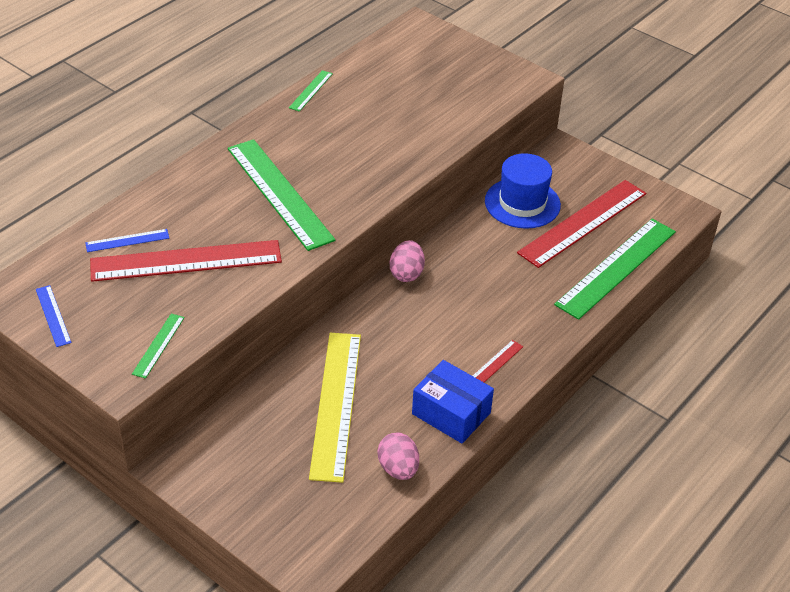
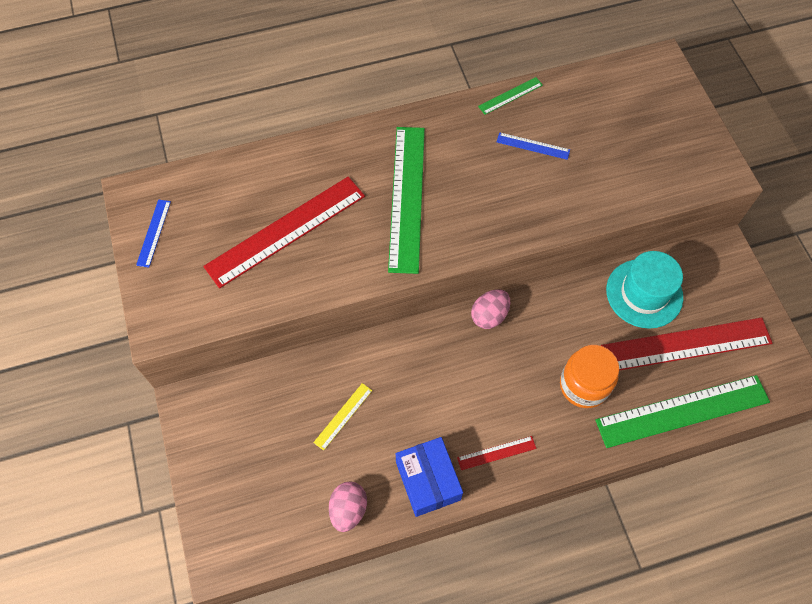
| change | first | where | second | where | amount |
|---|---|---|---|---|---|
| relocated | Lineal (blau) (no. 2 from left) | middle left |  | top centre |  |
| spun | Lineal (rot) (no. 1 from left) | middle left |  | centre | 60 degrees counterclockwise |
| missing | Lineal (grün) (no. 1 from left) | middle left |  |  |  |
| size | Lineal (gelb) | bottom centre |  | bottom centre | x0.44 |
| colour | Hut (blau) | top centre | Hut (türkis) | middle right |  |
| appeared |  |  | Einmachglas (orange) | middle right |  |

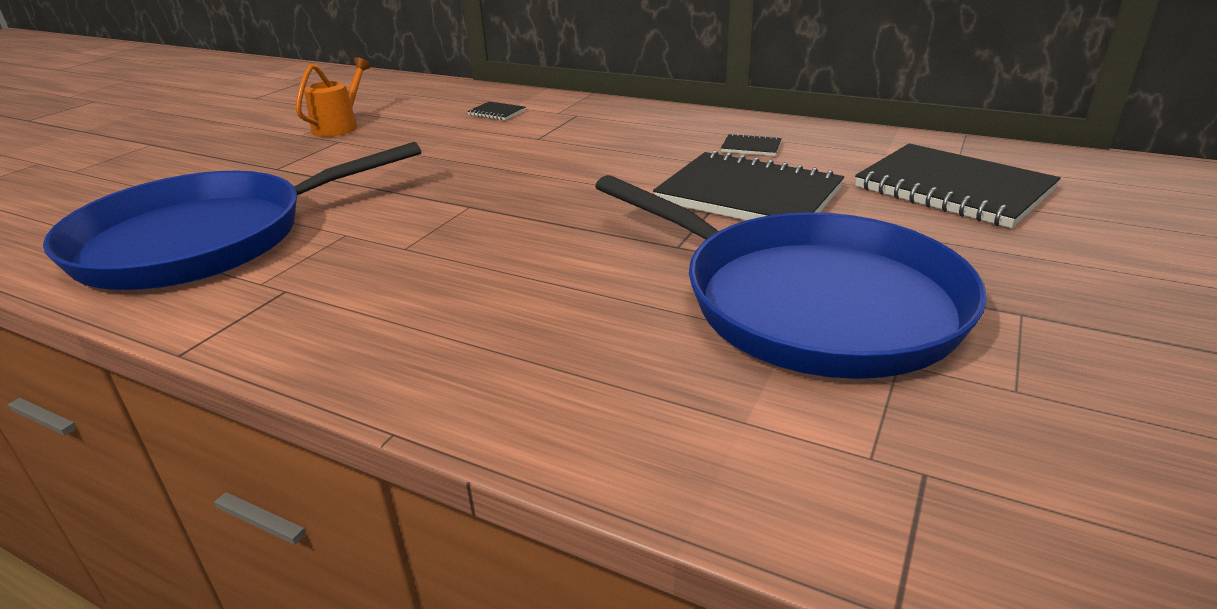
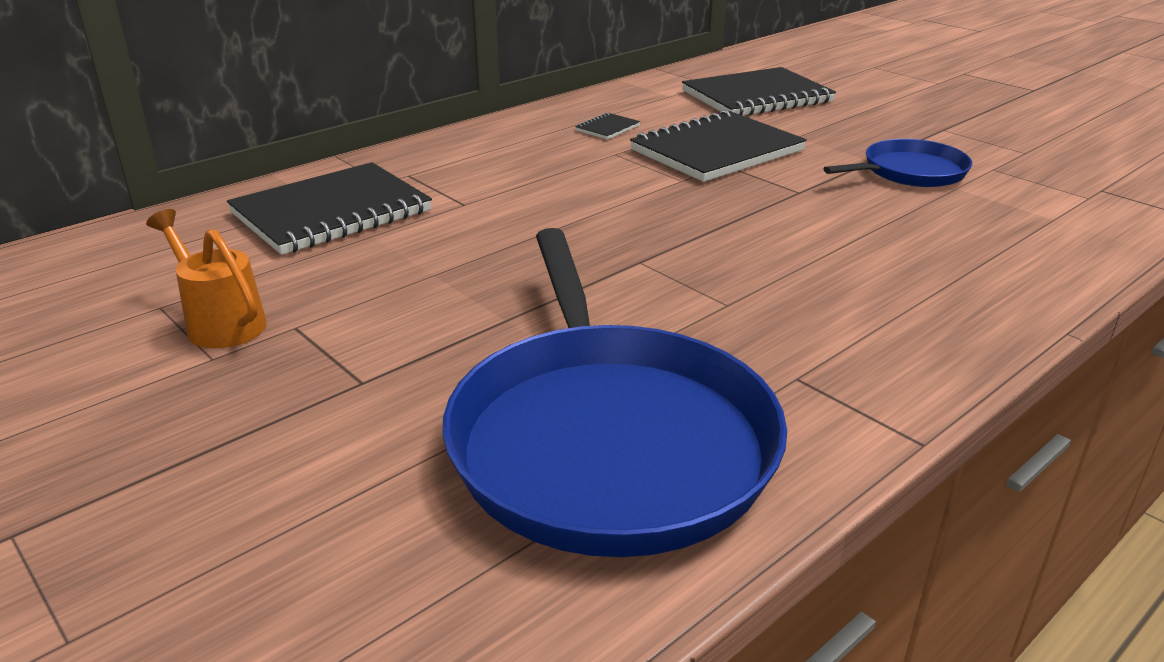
| change | first | where | second | where | amount |
|---|---|---|---|---|---|
| size | Notizbuch (schwarz) (no. 1 from left) | top centre |  | top left | x2.46 |
| size | Pfanne (blau) (no. 2 from left) | centre |  | top right | x0.51 |

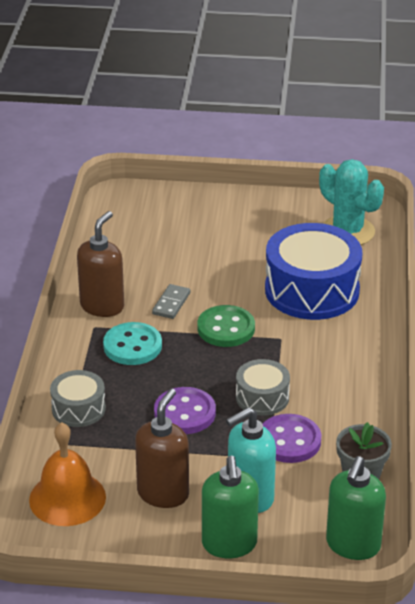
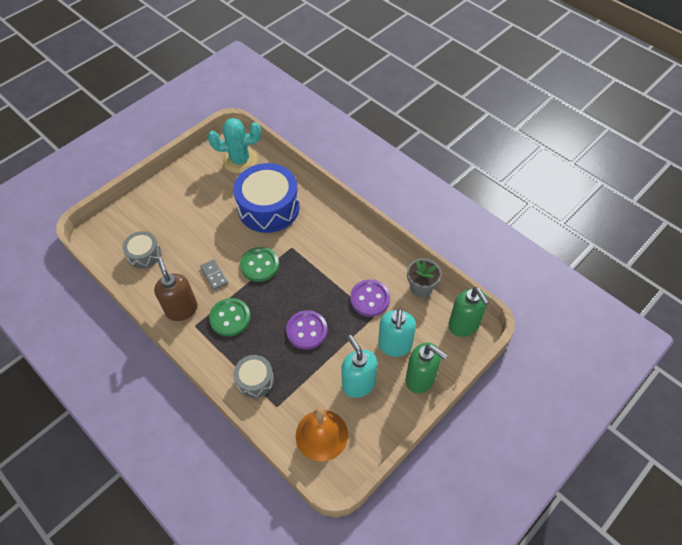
| change | first | where | second | where | amount |
|---|---|---|---|---|---|
| colour | Knopf (türkis) | middle left | Knopf (grün) (no. 1 from left) | centre |  |
| colour | Seifenspender (braun) (no. 2 from left) | bottom centre | Seifenspender (türkis) (no. 1 from left) | bottom centre |  |
| relocated | Trommel (grau) (no. 2 from left in the first image) | centre | Trommel (grau) (no. 1 from left) | middle left |  |

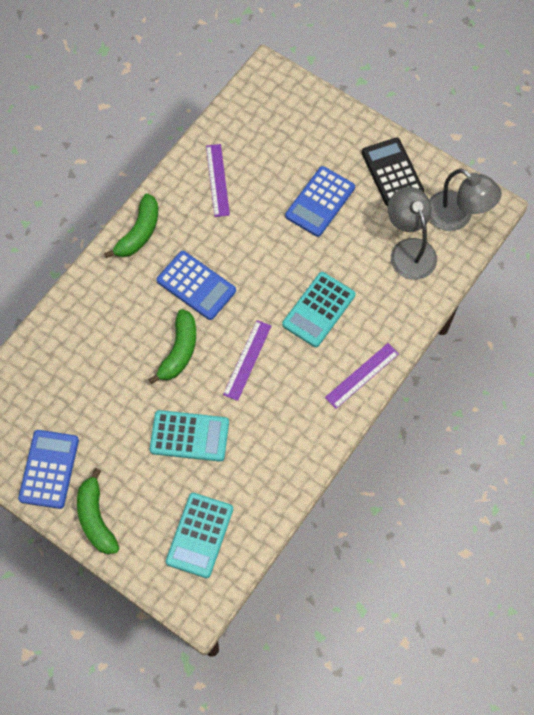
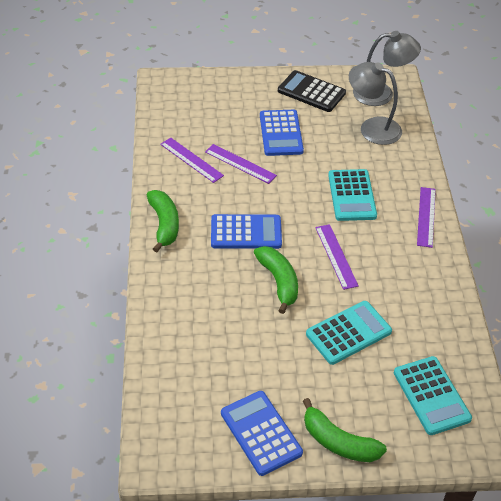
| change | first | where | second | where | amount |
|---|---|---|---|---|---|
| appeared |  |  | Lineal (lila) (no. 2 from left) | top centre |  |

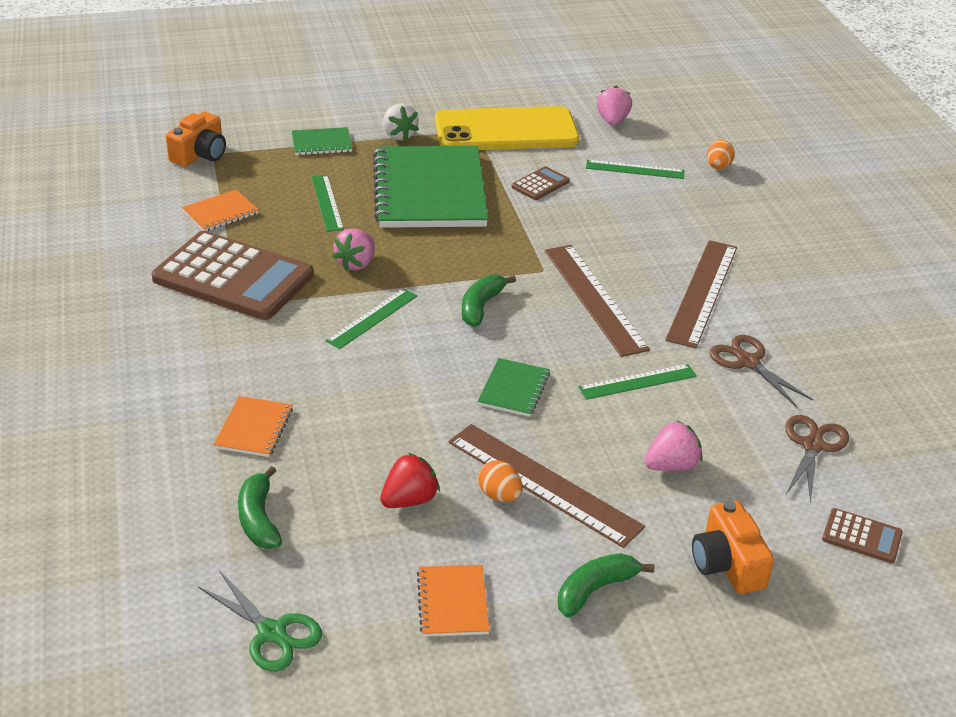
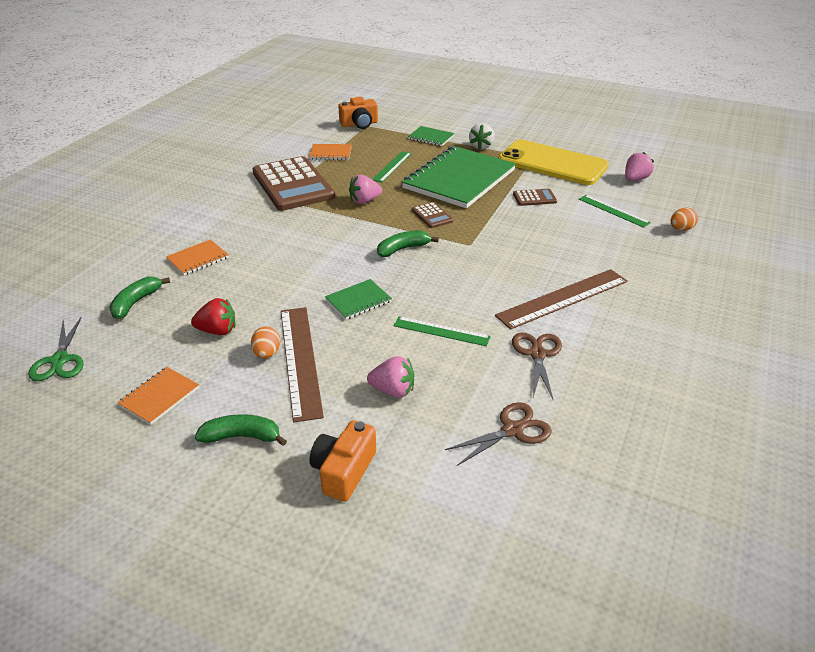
| change | first | where | second | where | amount |
|---|---|---|---|---|---|
| missing | Lineal (grün) (no. 2 from left) | centre |  |  |  |
| missing | Lineal (braun) (no. 2 from left) | centre |  |  |  |
| relocated | Taschenrechner (braun) (no. 3 from left in the first image) | bottom right | Taschenrechner (braun) (no. 2 from left) | top centre |  |

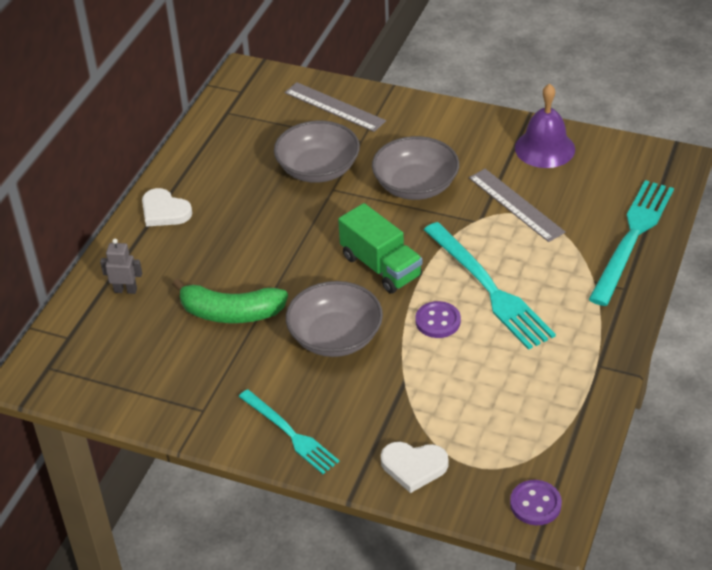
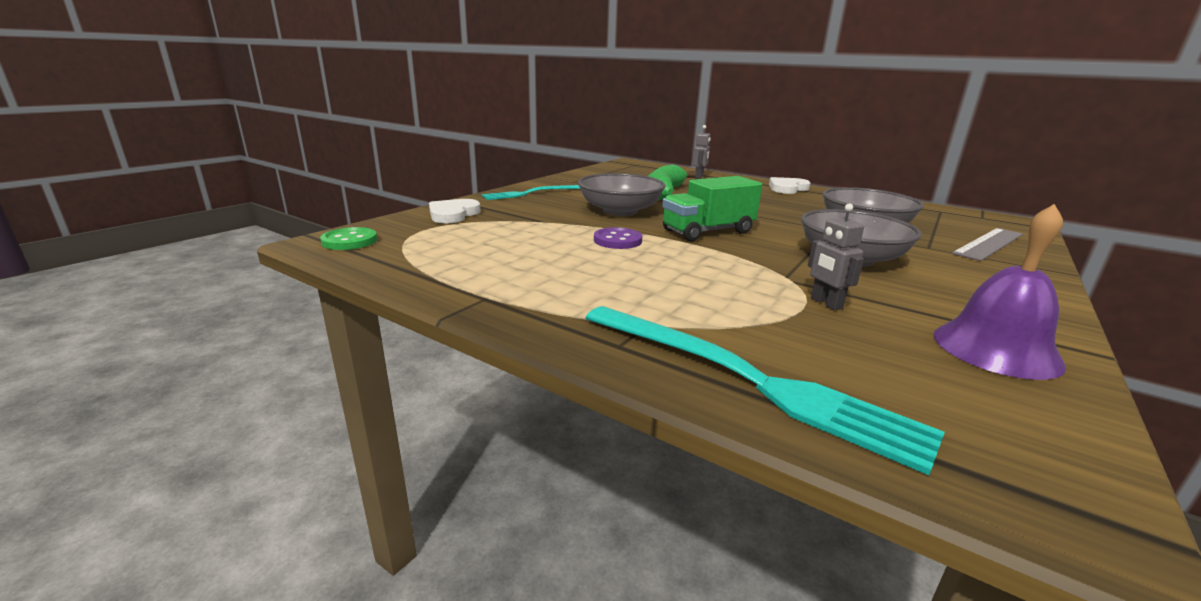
| change | first | where | second | where | amount |
|---|---|---|---|---|---|
| missing | Gabel (türkis) (no. 2 from left) | middle right |  |  |  |
| exchanged | Lineal (grau) (no. 2 from left) | middle right | Roboter (grau) (no. 2 from left) | middle right |  |
| colour | Knopf (lila) (no. 2 from left) | bottom right | Knopf (grün) | middle left |  |

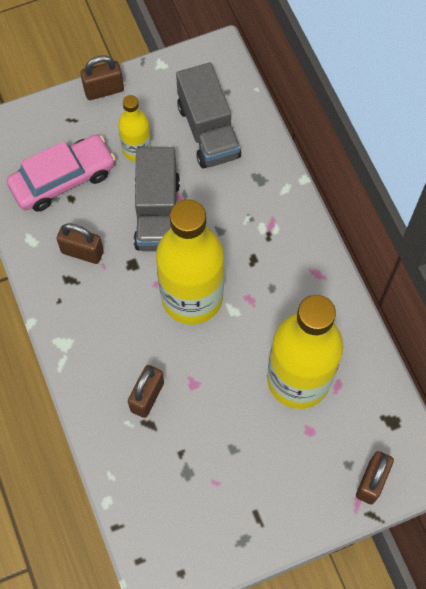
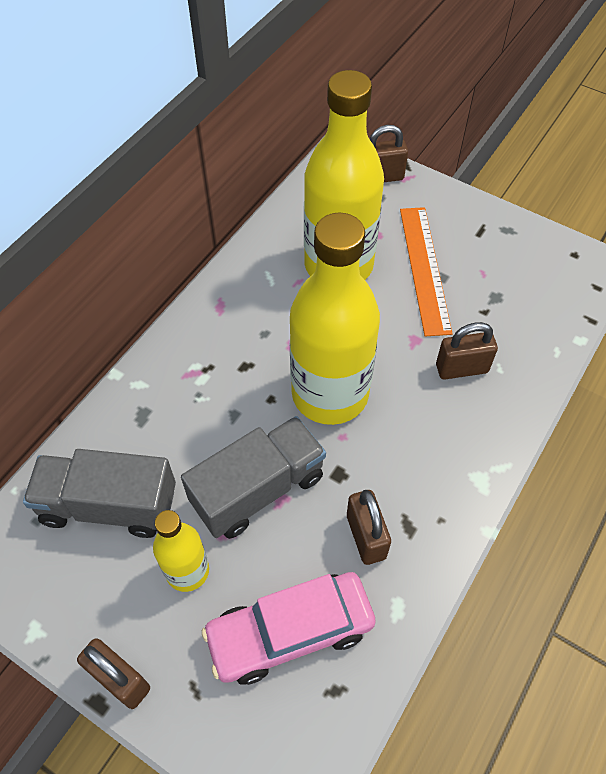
| change | first | where | second | where | amount |
|---|---|---|---|---|---|
| spun | Auto (rosa) | top left |  | bottom centre | 45 degrees counterclockwise |
| spun | Lastwagen (grau) (no. 2 from left in the first image) | top centre | Lastwagen (grau) (no. 1 from left) | middle left | 120 degrees counterclockwise |
| appeared |  |  | Lineal (orange) | middle right |  |

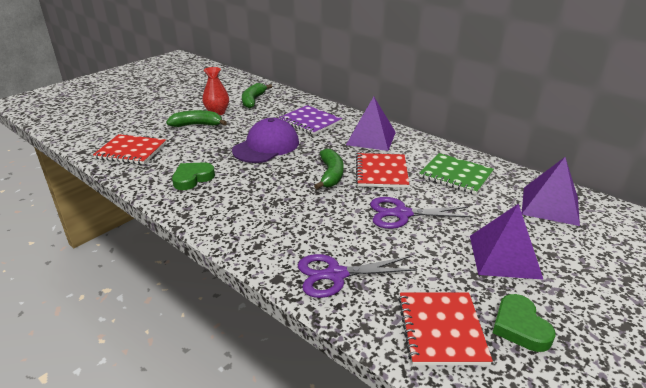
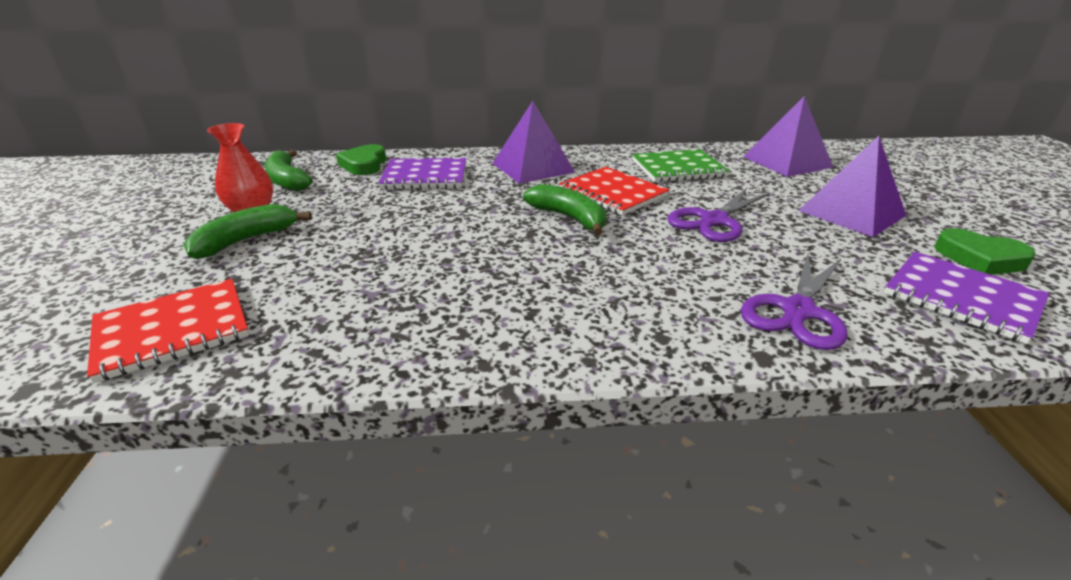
| change | first | where | second | where | amount |
|---|---|---|---|---|---|
| relocated | Herz (grün) (no. 1 from left) | middle left |  | top centre |  |
| missing | Kappe (lila) | centre |  |  |  |
| colour | Notizbuch (rot) (no. 3 from left) | bottom right | Notizbuch (lila) (no. 2 from left) | middle right |  |

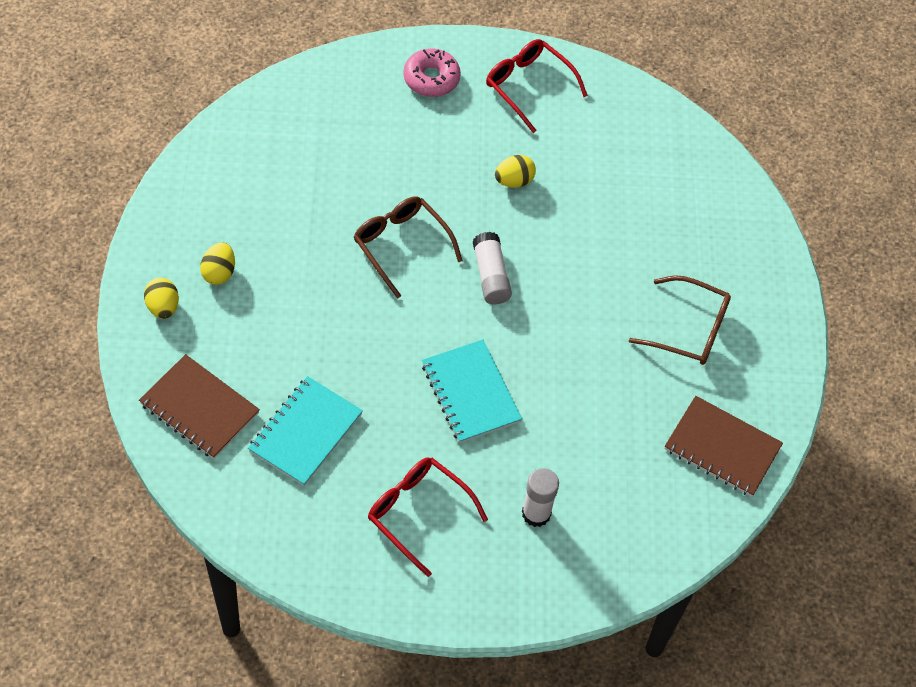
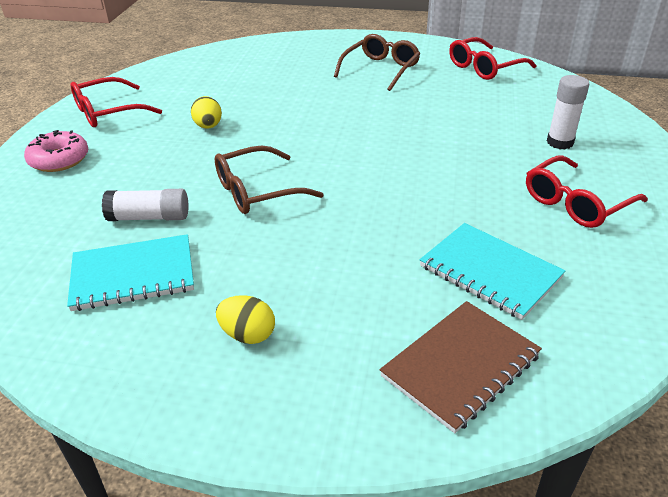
| change | first | where | second | where | amount |
|---|---|---|---|---|---|
| missing | Ei (gelb) (no. 1 from left) | middle left |  |  |  |
| relocated | Notizbuch (türkis) (no. 2 from left in the first image) | centre | Notizbuch (türkis) (no. 1 from left) | middle left |  |
| relocated | Klebestift (weiß) (no. 1 from left) | centre |  | middle left |  |
| exchanged | Notizbuch (braun) (no. 2 from left) | middle right | Brille (rot) (no. 2 from left) | top right |  |

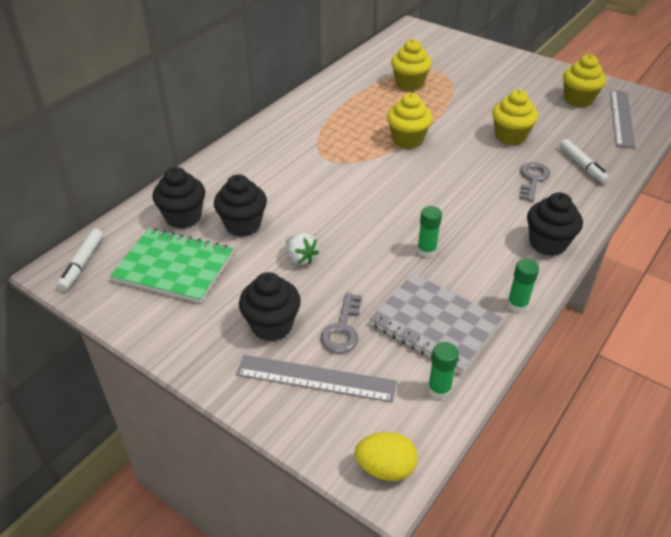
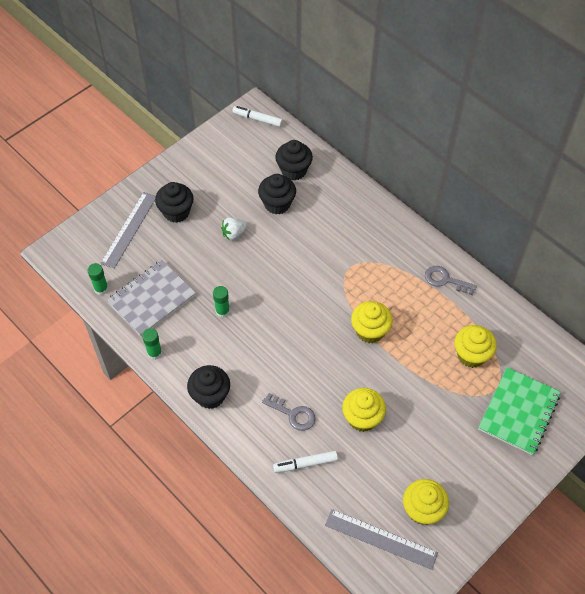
| change | first | where | second | where | amount |
|---|---|---|---|---|---|
| relocated | Notizbuch (grün) | middle left |  | bottom right |  |
| relocated | Schlüssel (grau) (no. 1 from left in the first image) | centre | Schlüssel (grau) (no. 2 from left) | middle right |  |
| missing | Ei (gelb) | bottom centre |  |  |  |

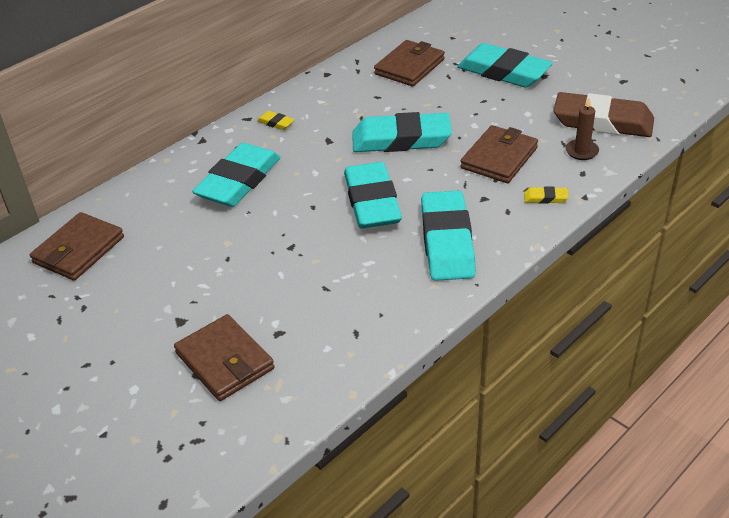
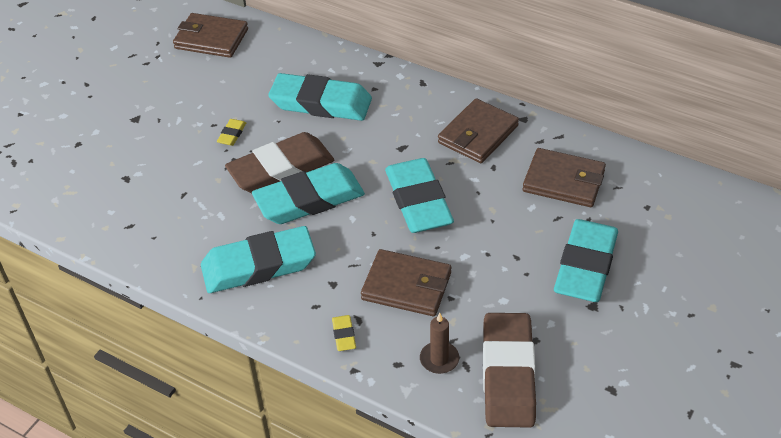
| change | first | where | second | where | amount |
|---|---|---|---|---|---|
| relocated | Geldbörse (braun) (no. 2 from left in the first image) | bottom left | Geldbörse (braun) (no. 3 from left) | top centre |  |
| relocated | Radiergummi (gelb) (no. 1 from left) | top centre |  | top left |  |
| appeared |  |  | Radiergummi (braun) (no. 1 from left) | centre |  |

